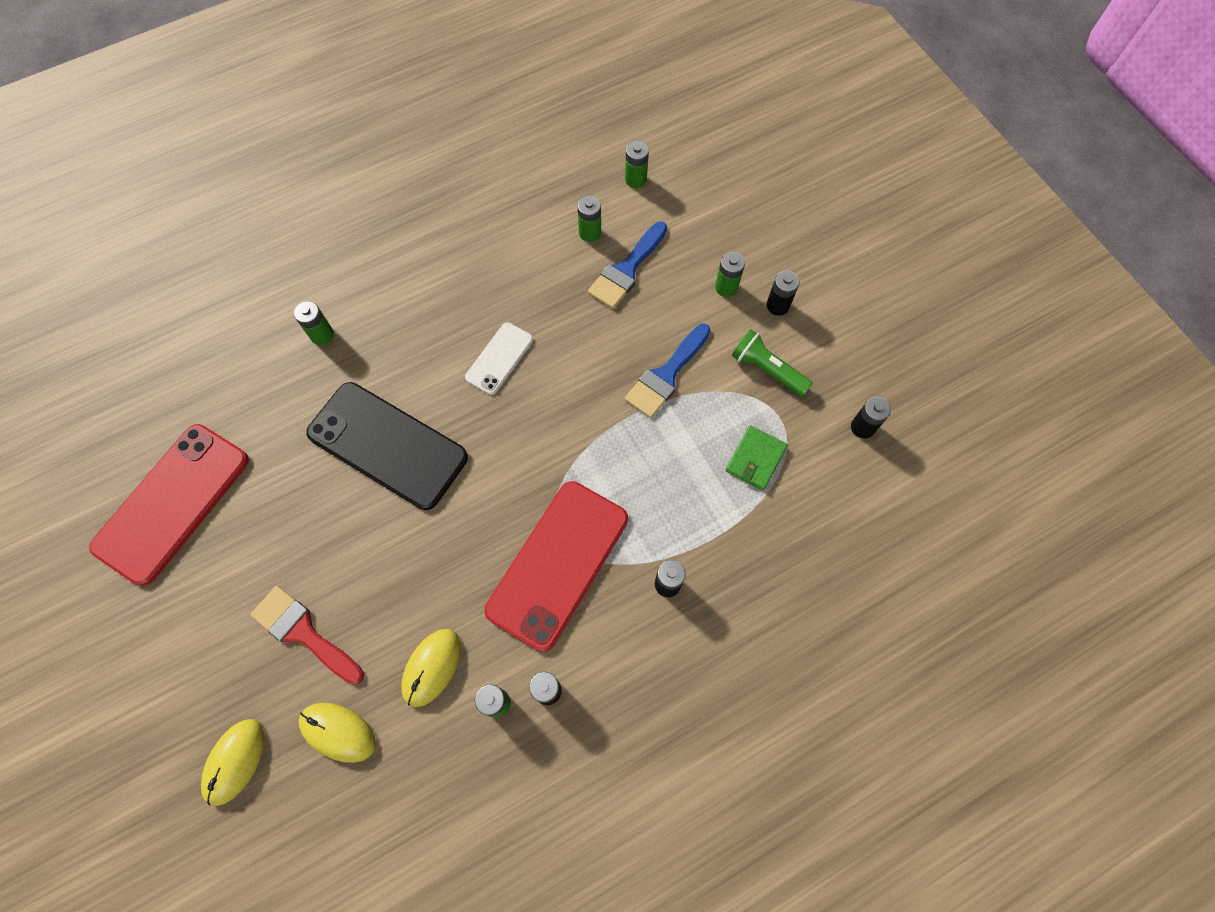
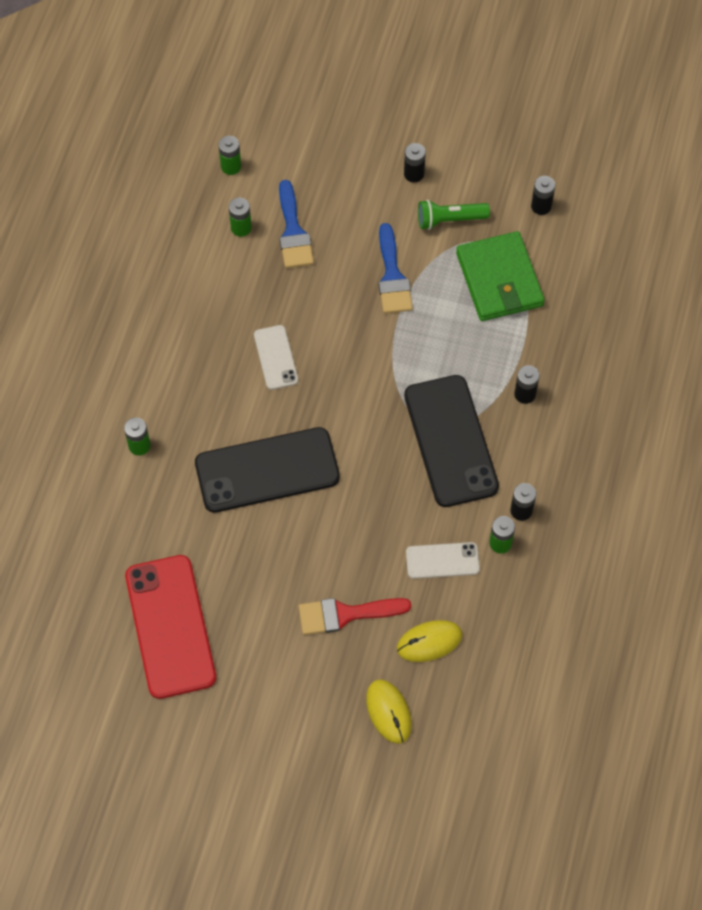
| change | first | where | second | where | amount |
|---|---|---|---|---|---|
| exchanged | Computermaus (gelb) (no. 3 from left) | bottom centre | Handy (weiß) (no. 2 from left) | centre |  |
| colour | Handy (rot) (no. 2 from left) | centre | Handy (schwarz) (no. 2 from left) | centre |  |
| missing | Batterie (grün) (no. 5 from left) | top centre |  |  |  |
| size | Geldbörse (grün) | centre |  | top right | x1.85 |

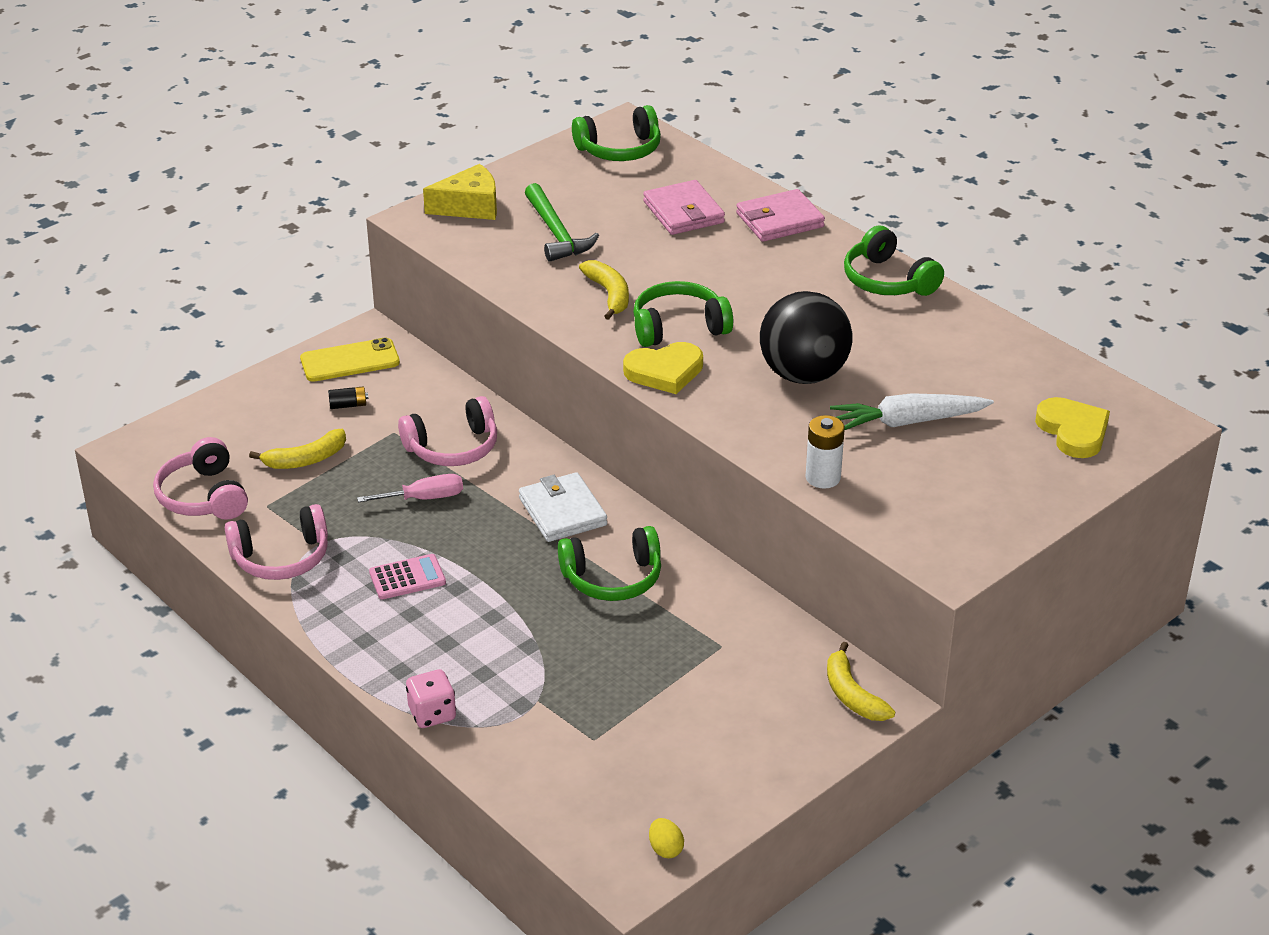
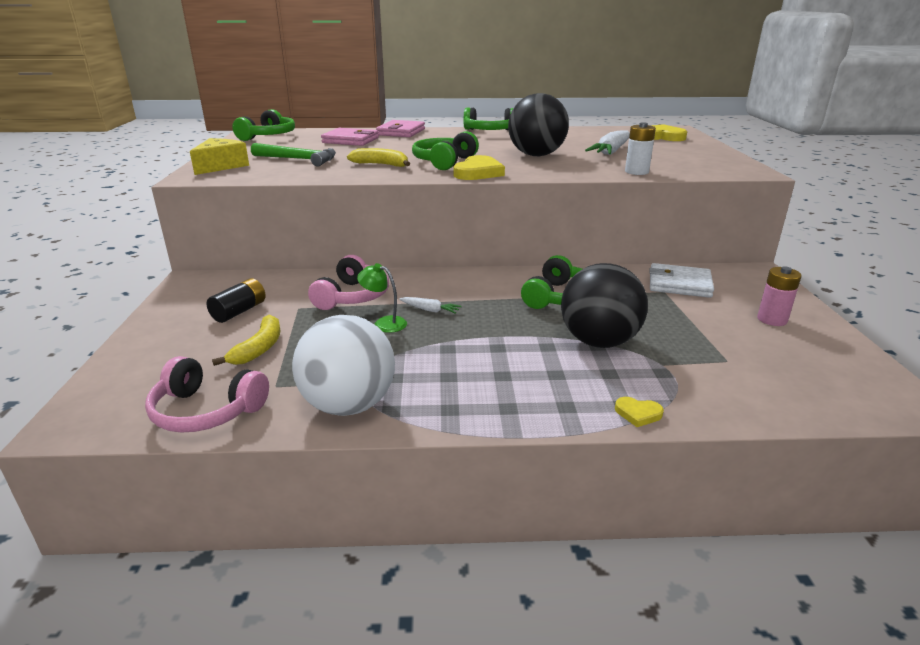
| change | first | where | second | where | amount |
|---|---|---|---|---|---|
| exchanged | Kopfhörer (rosa) (no. 2 from left) | middle left | Ball (weiß) | centre |  |
| missing | Handy (gelb) | middle left |  |  |  |
| size | Batterie (schwarz) | middle left |  | middle left | x1.61 |
| exchanged | Schraubenzieher (rosa) | middle left | Lampe (grün) | centre |  |
| missing | Taschenrechner (rosa) | middle left |  |  |  |
| exchanged | Spielwürfel (rosa) | bottom centre | Herz (gelb) (no. 2 from left) | middle right |  |
| relocated | Geldbörse (weiß) | centre |  | middle right |  |
| missing | Ei (gelb) | bottom centre |  |  |  |
| missing | Banane (gelb) (no. 3 from left) | bottom right |  |  |  |
| appeared |  |  | Karotte (weiß) (no. 1 from left) | centre |  |
| appeared |  |  | Ball (schwarz) (no. 2 from left) | centre |  |
| appeared |  |  | Batterie (rosa) | middle right |  |

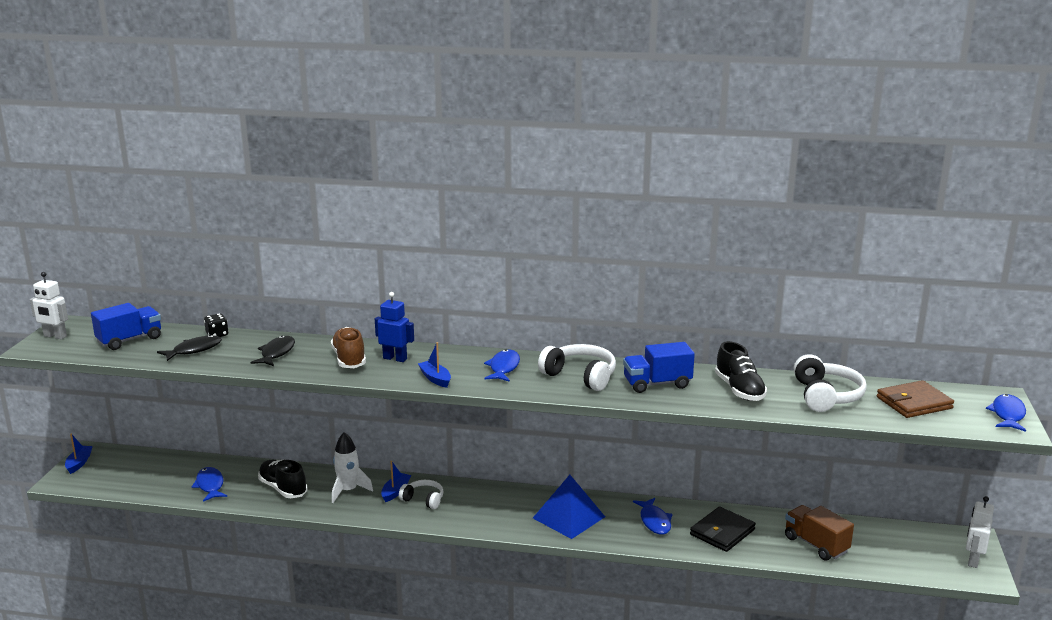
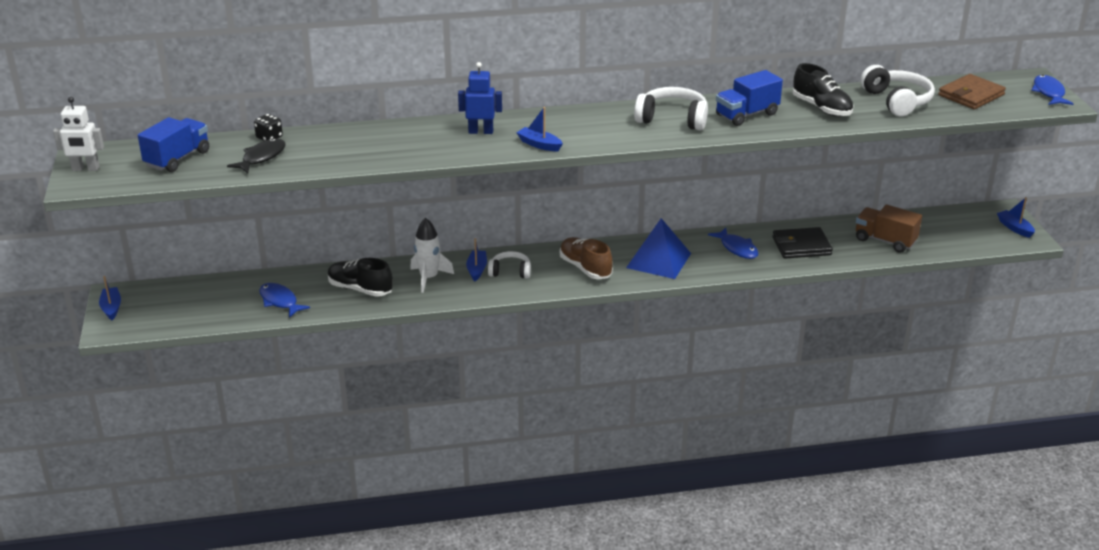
| change | first | where | second | where | amount |
|---|---|---|---|---|---|
| missing | Fisch (schwarz) (no. 2 from left) | middle left |  |  |  |
| relocated | Schuh (braun) | middle left |  | centre |  |
| missing | Fisch (blau) (no. 2 from left) | centre |  |  |  |
| spun | Geldbörse (schwarz) | bottom right |  | middle right | 60 degrees clockwise |
| exchanged | Roboter (weiß) (no. 2 from left) | bottom right | Boot (blau) (no. 4 from left) | middle right |  |

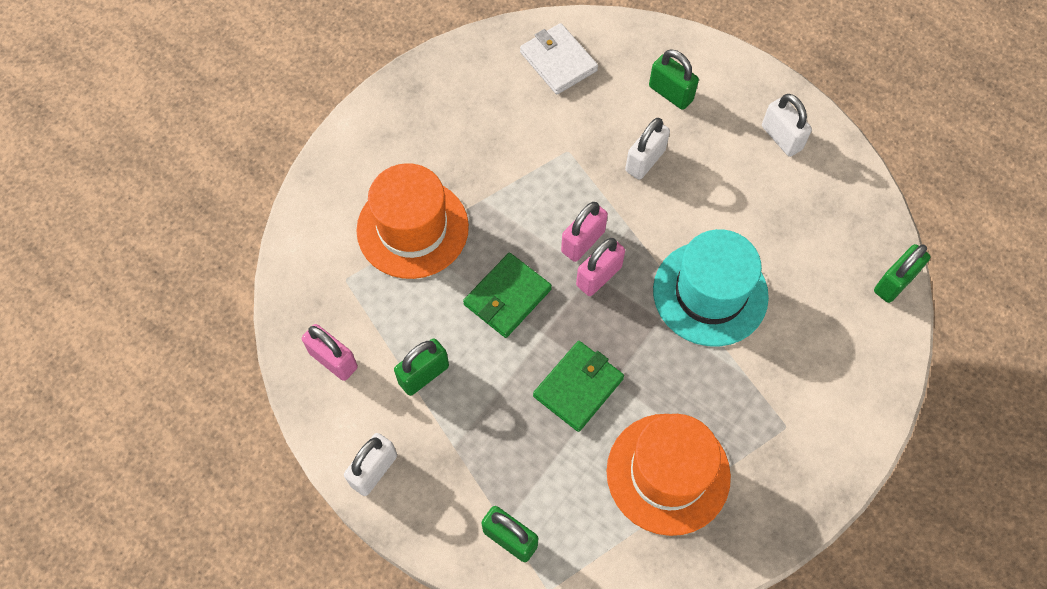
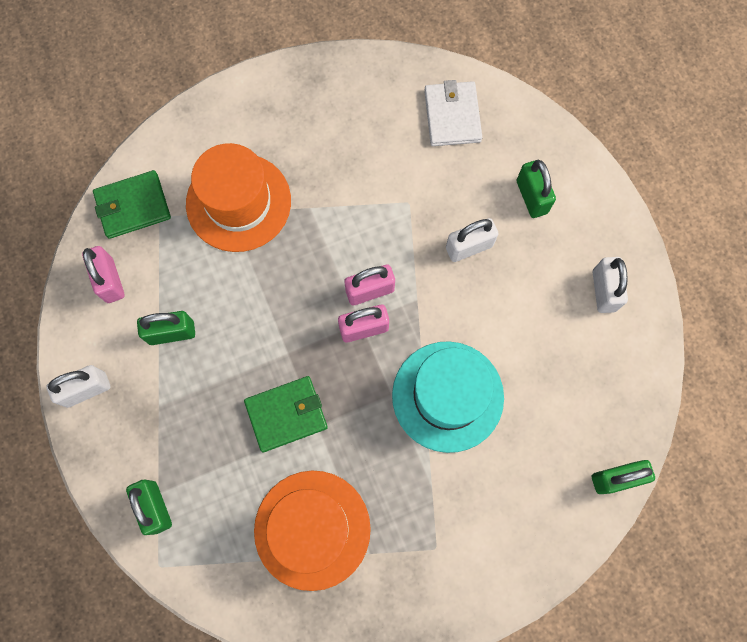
| change | first | where | second | where | amount |
|---|---|---|---|---|---|
| relocated | Geldbörse (grün) (no. 1 from left) | centre |  | top left |  |

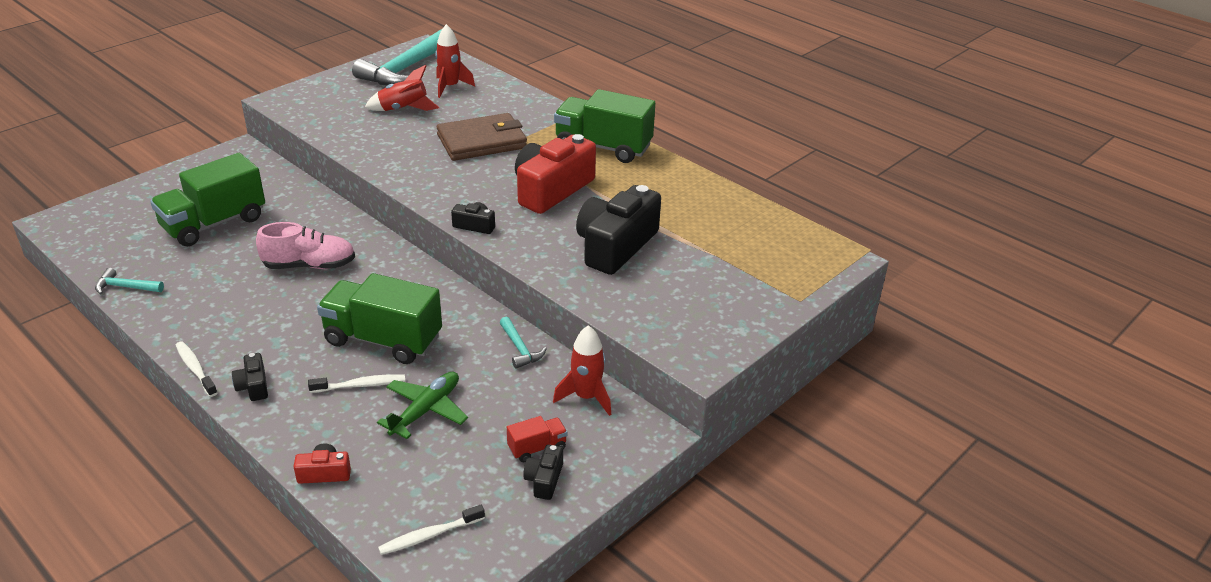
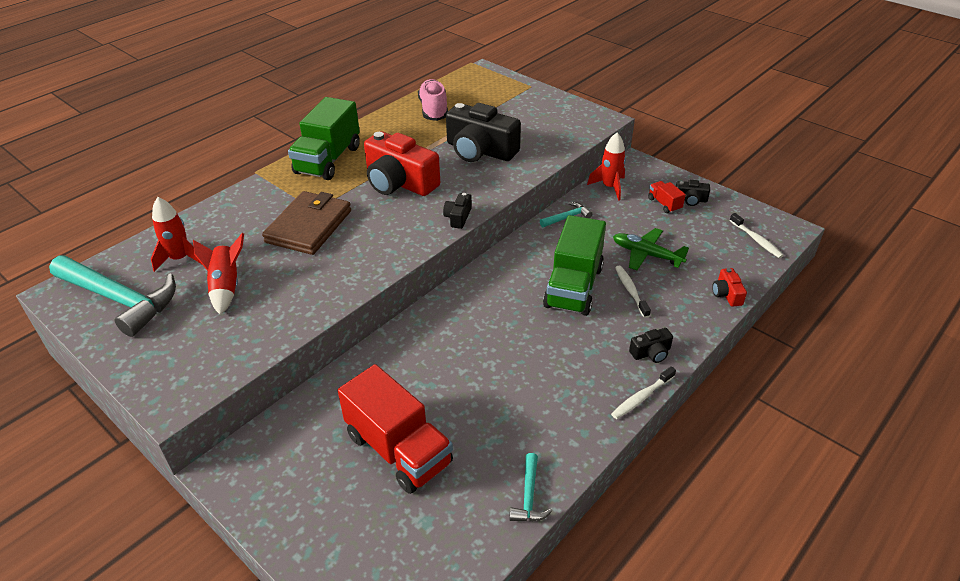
| change | first | where | second | where | amount |
|---|---|---|---|---|---|
| colour | Lastwagen (grün) (no. 1 from left) | middle left | Lastwagen (rot) (no. 1 from left) | bottom centre |  |
| relocated | Schuh (rosa) | middle left |  | top centre |  |
| spun | Geldbörse (braun) | top centre |  | middle left | 45 degrees clockwise |

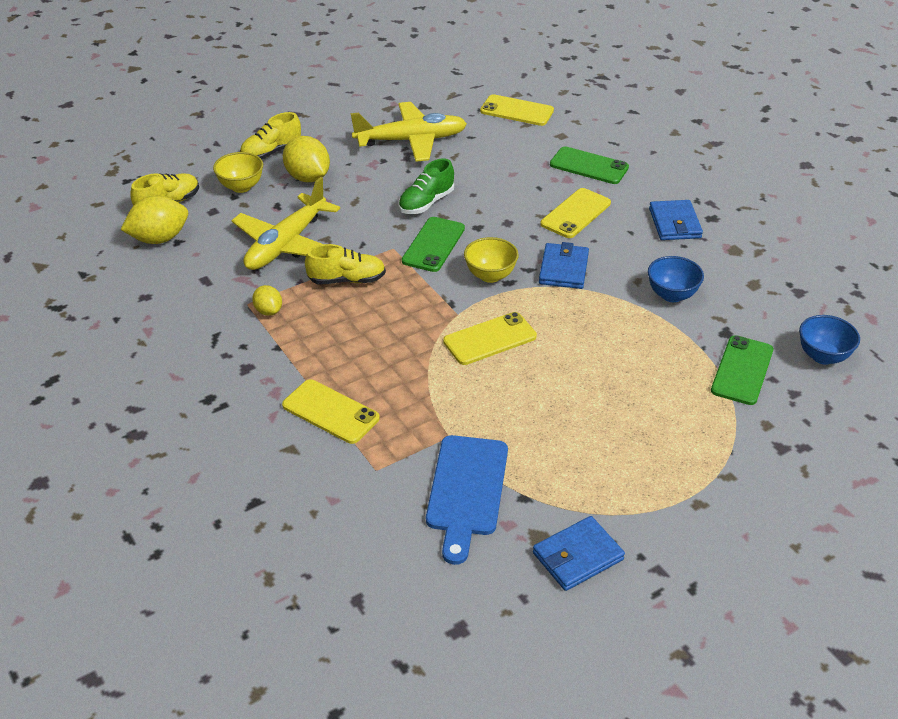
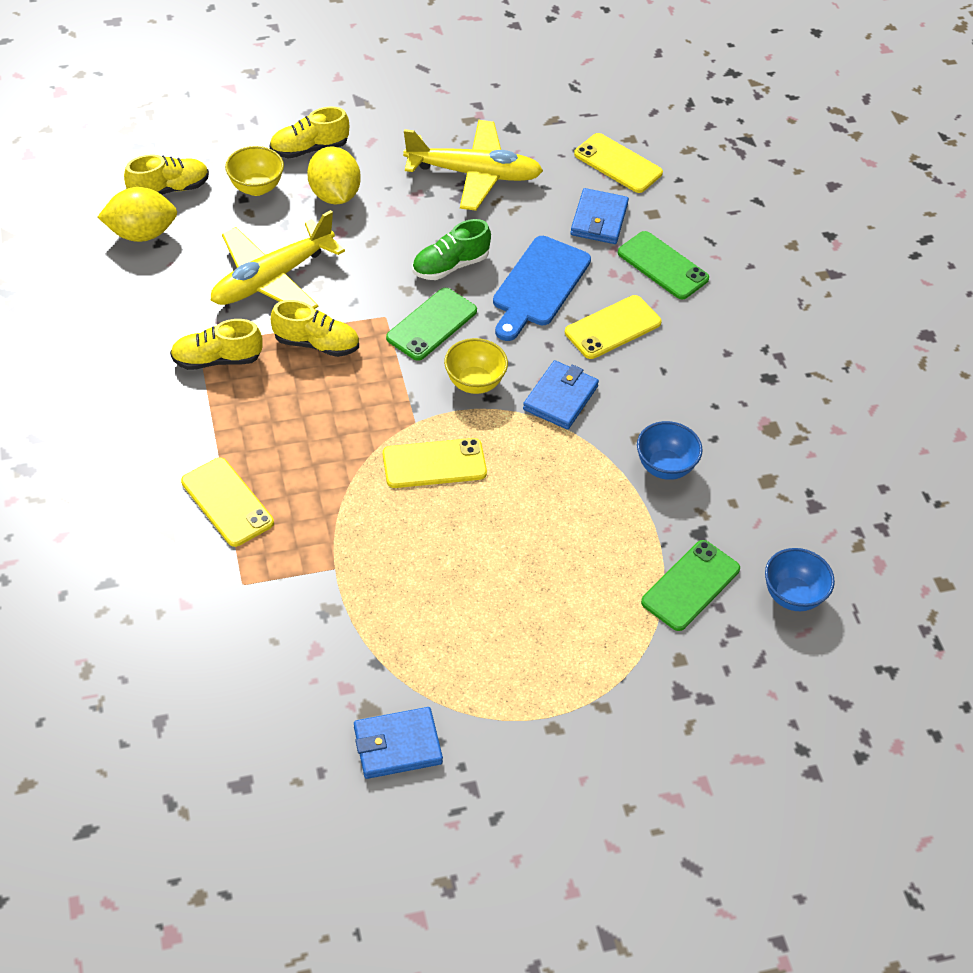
| change | first | where | second | where | amount |
|---|---|---|---|---|---|
| exchanged | Zitrone (gelb) (no. 2 from left) | middle left | Schuh (gelb) (no. 2 from left) | middle left |  |
| relocated | Schneidebrett (blau) | bottom centre |  | top centre |  |
| relocated | Geldbörse (blau) (no. 3 from left) | top right |  | top centre |  |

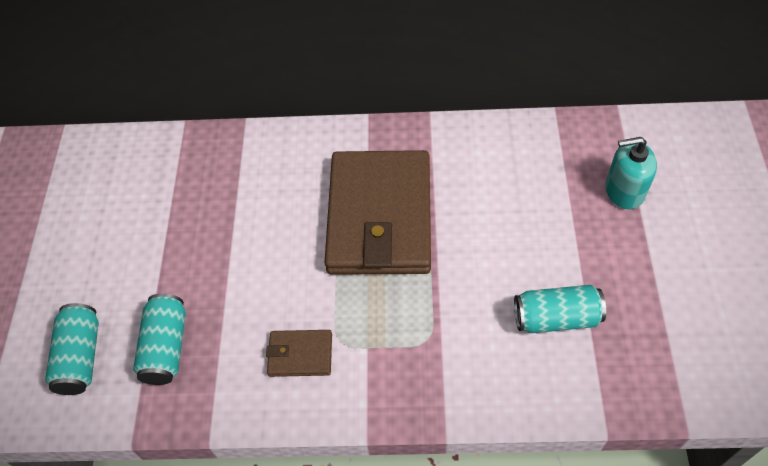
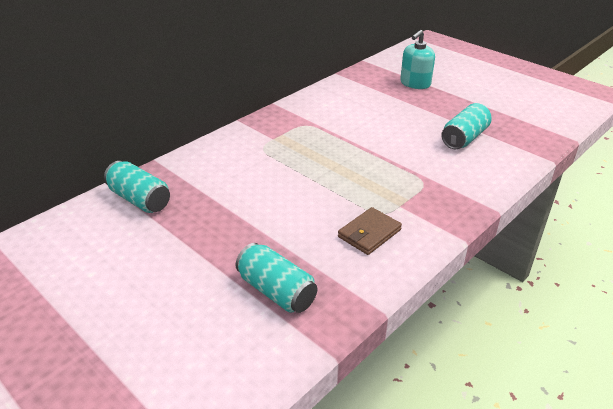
| change | first | where | second | where | amount |
|---|---|---|---|---|---|
| relocated | Dose (türkis) (no. 1 from left) | bottom left |  | middle left |  |
| missing | Geldbörse (braun) (no. 2 from left) | centre |  |  |  |

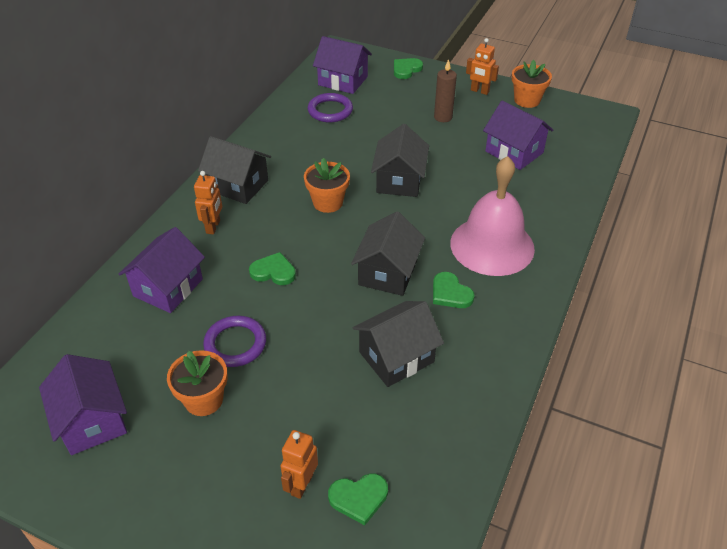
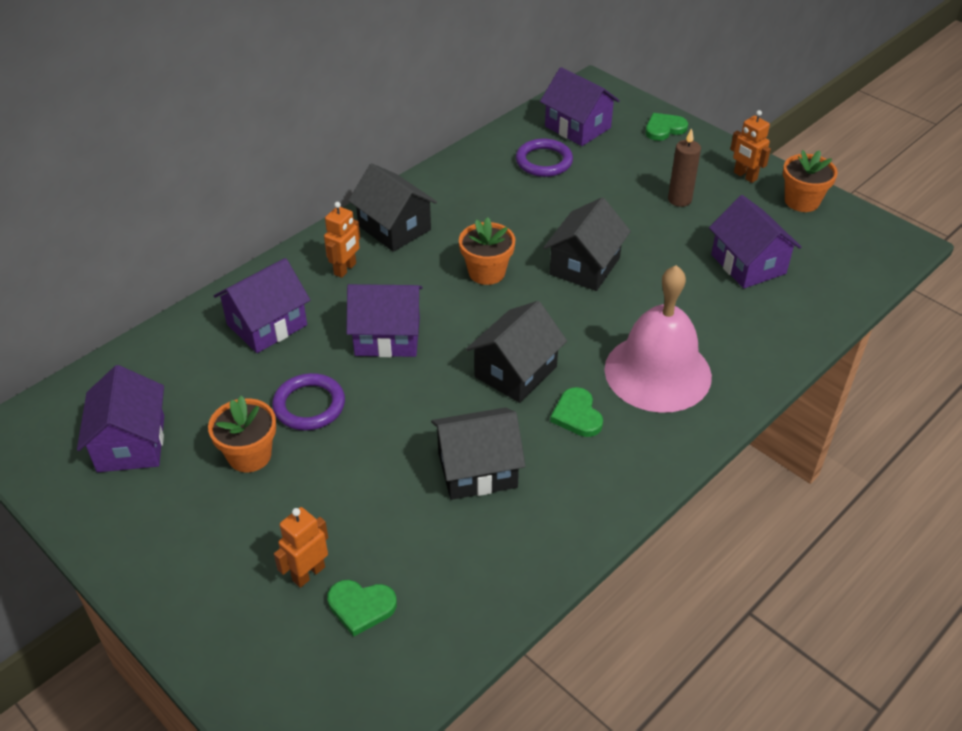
| change | first | where | second | where | amount |
|---|---|---|---|---|---|
| exchanged | Herz (grün) (no. 1 from left) | centre | Haus (lila) (no. 3 from left) | centre |  |

